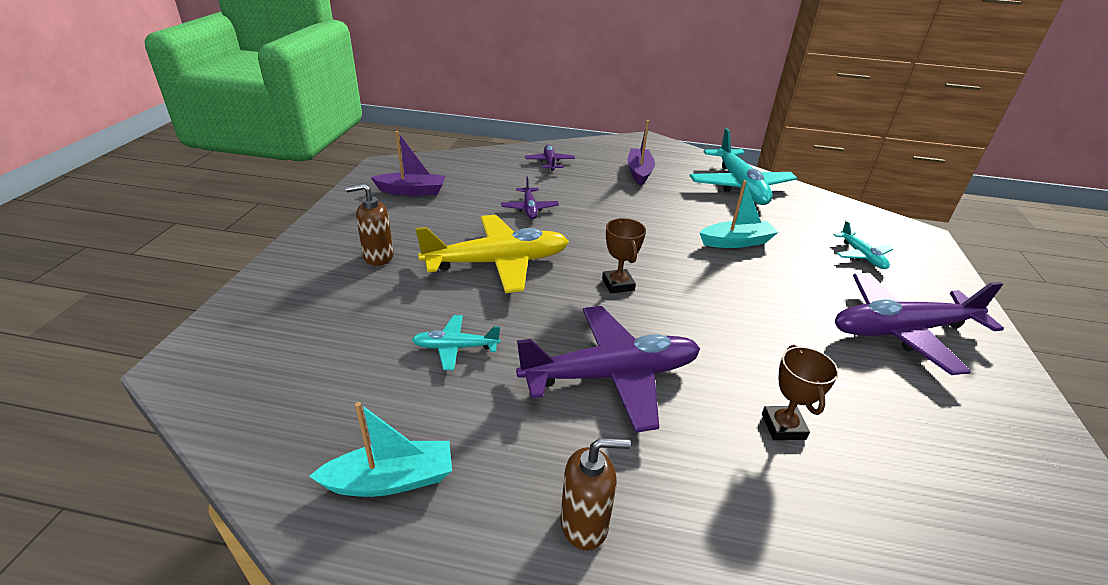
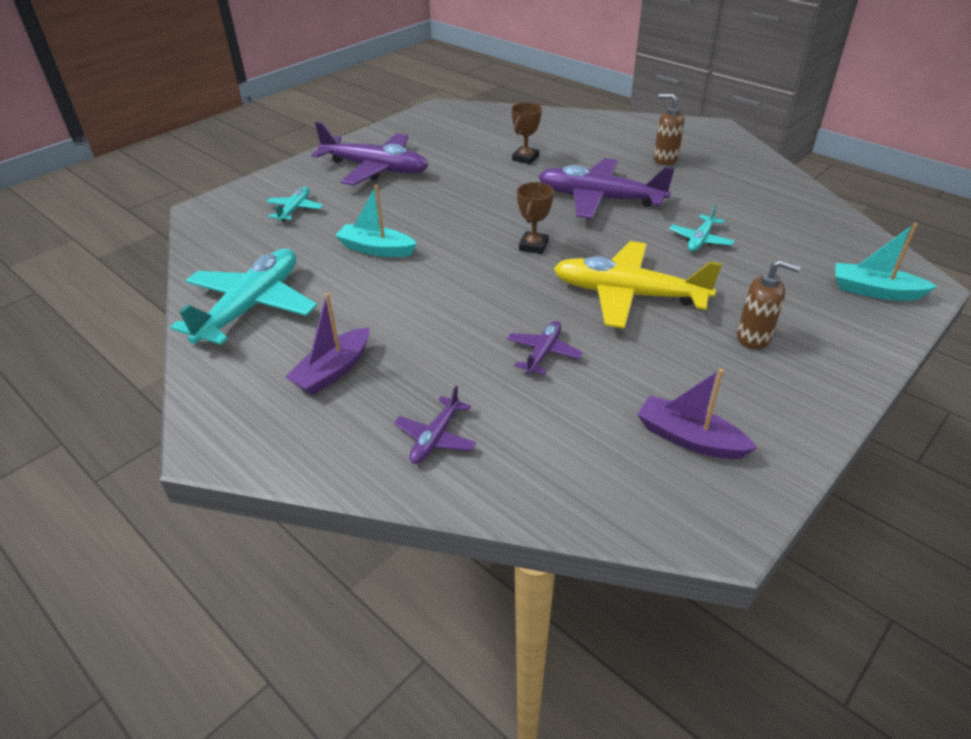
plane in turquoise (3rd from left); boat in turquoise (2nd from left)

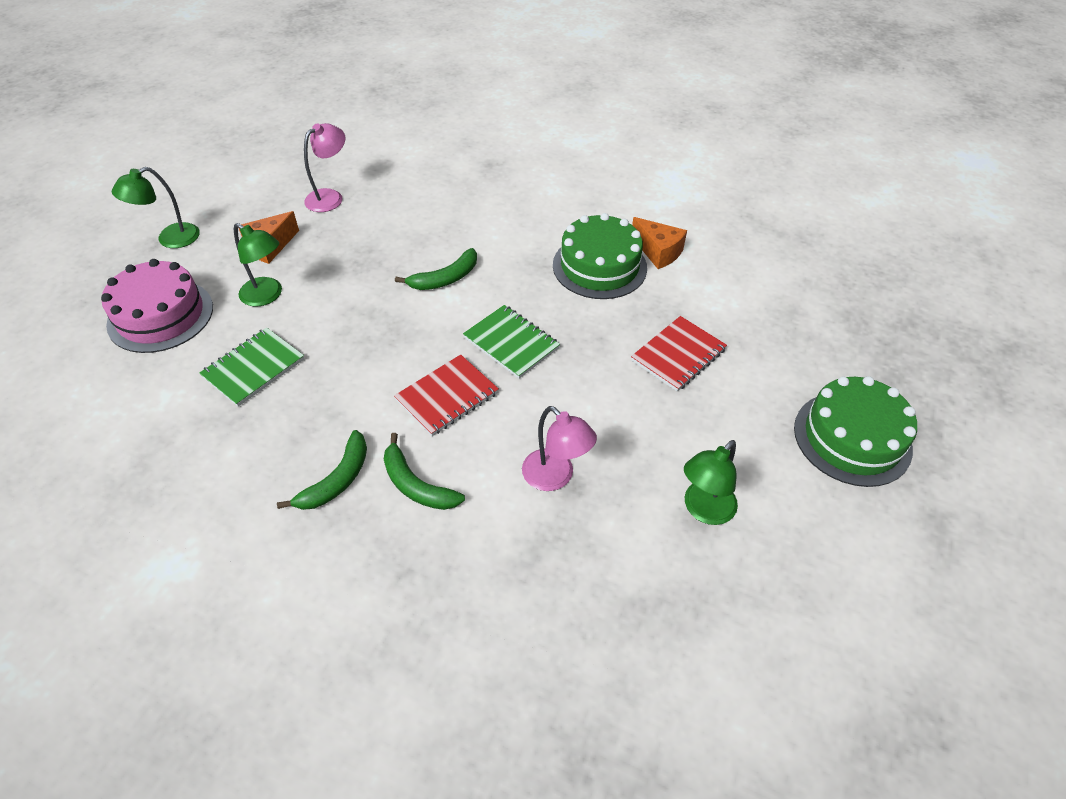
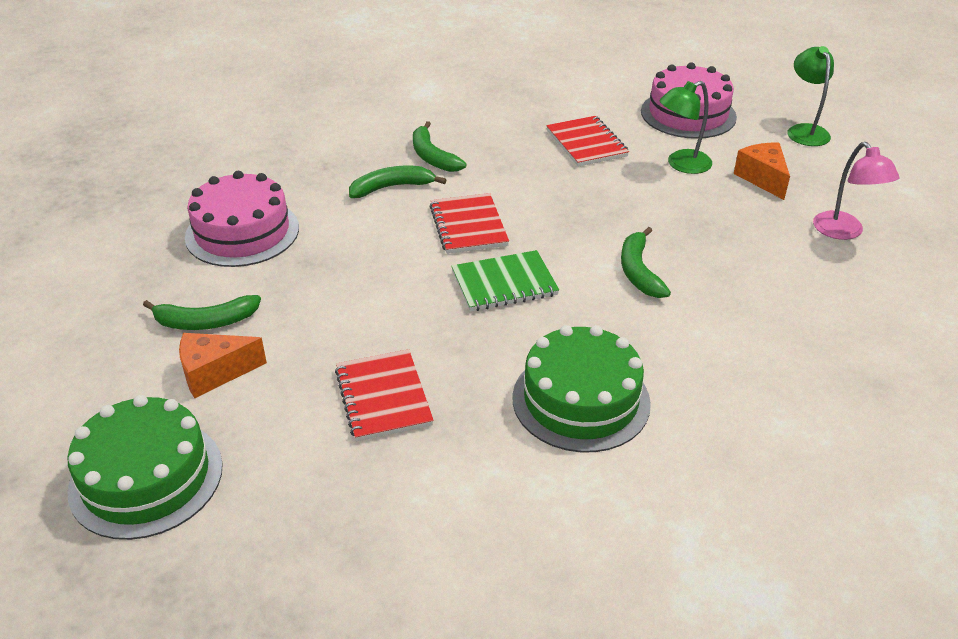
banana in green (1st from left); cheese in orange (1st from left); cake in pink (1st from left); notebook in red (3rd from left); lamp in pink (2nd from left in the first image)

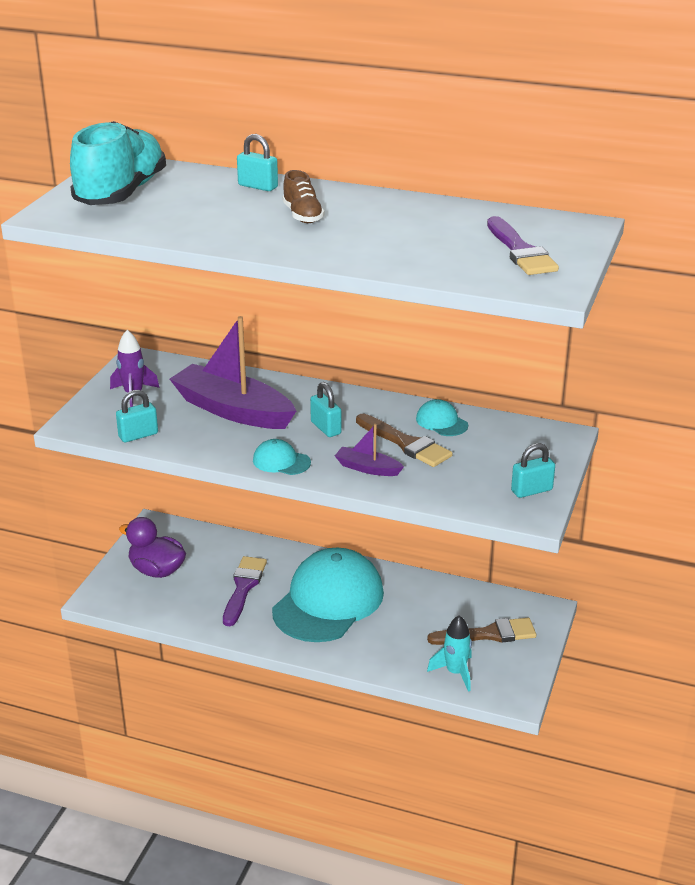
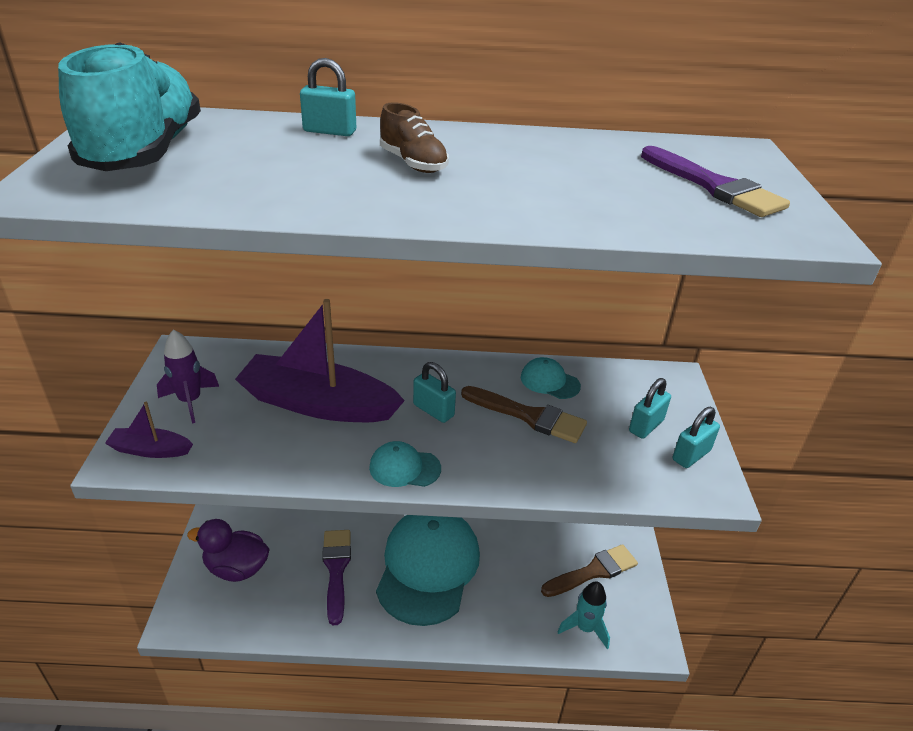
boat in purple (1st from left); padlock in turquoise (3rd from left)

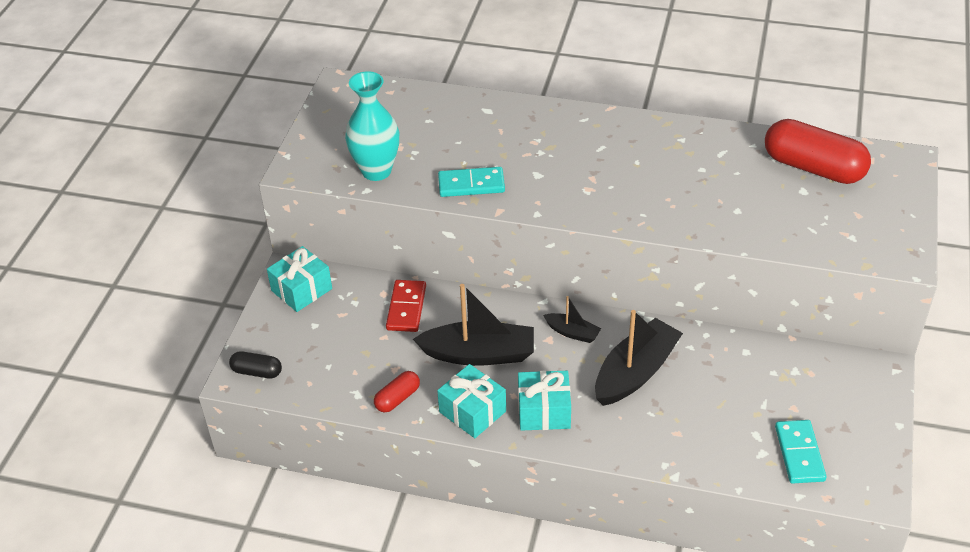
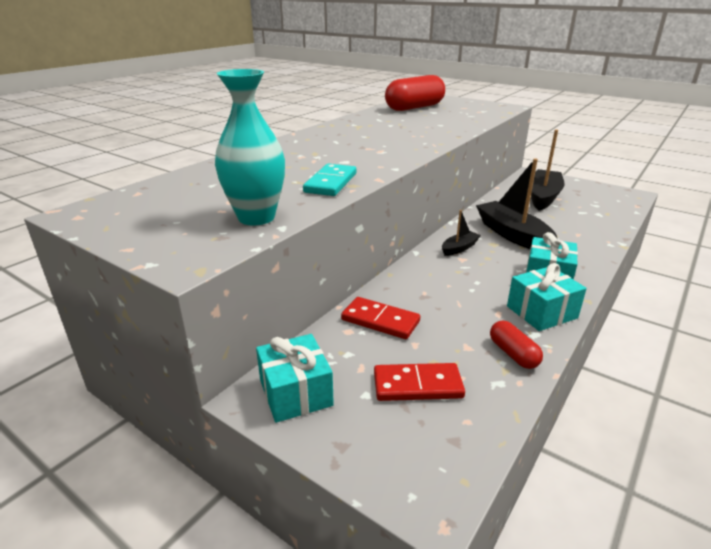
domino in red (2nd from left); boat in black (3rd from left); capsule in black; domino in turquoise (2nd from left in the first image)

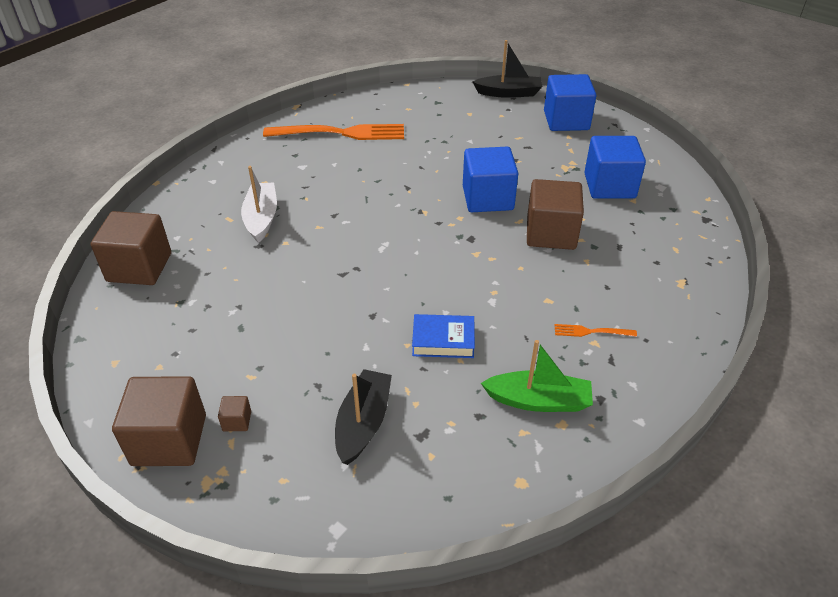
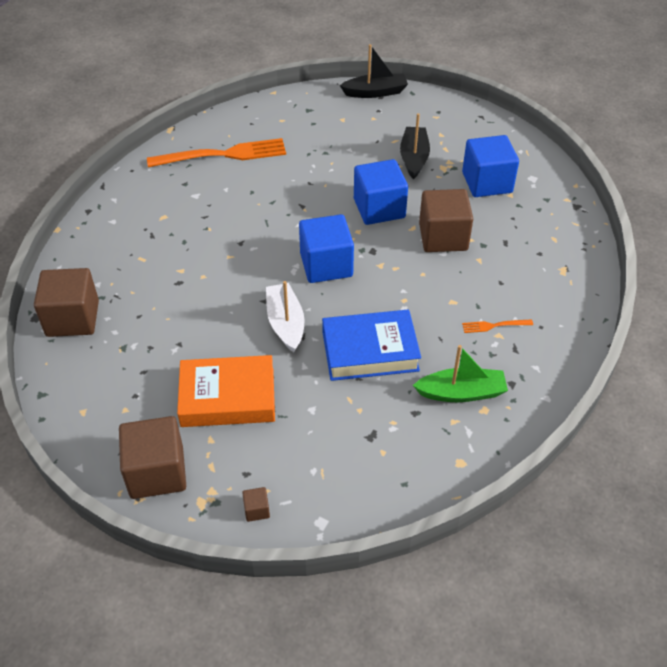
book in orange; cube in brown (3rd from left); boat in white; cube in blue (1st from left); book in blue; boat in black (2nd from left)

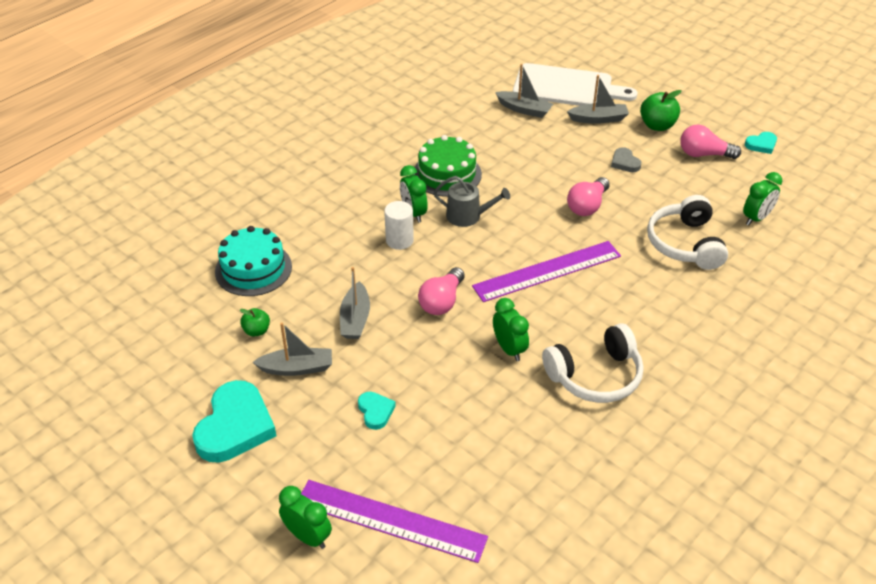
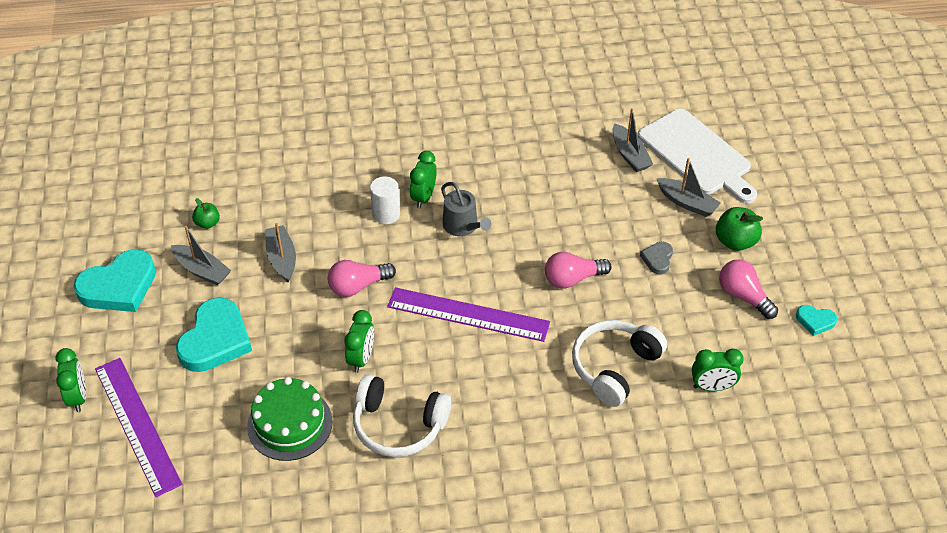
heart in turquoise (2nd from left); cake in green; boat in grey (2nd from left); cake in turquoise

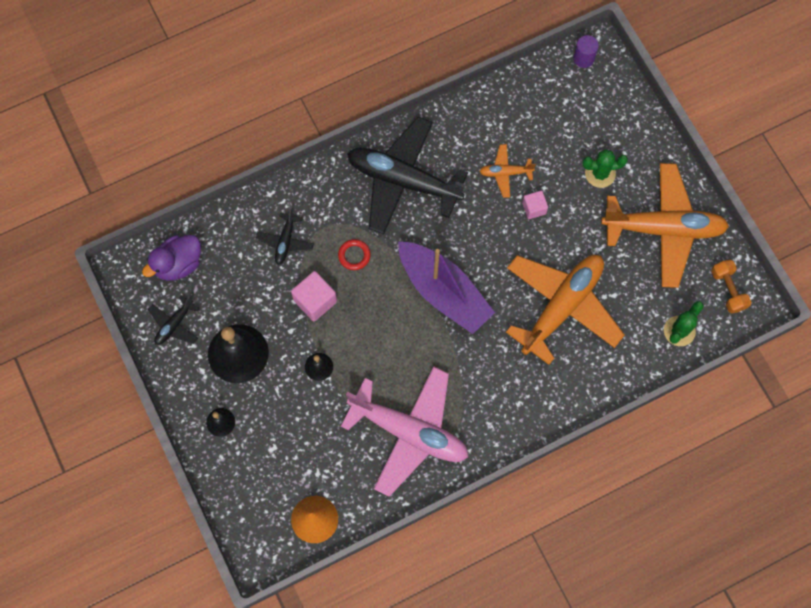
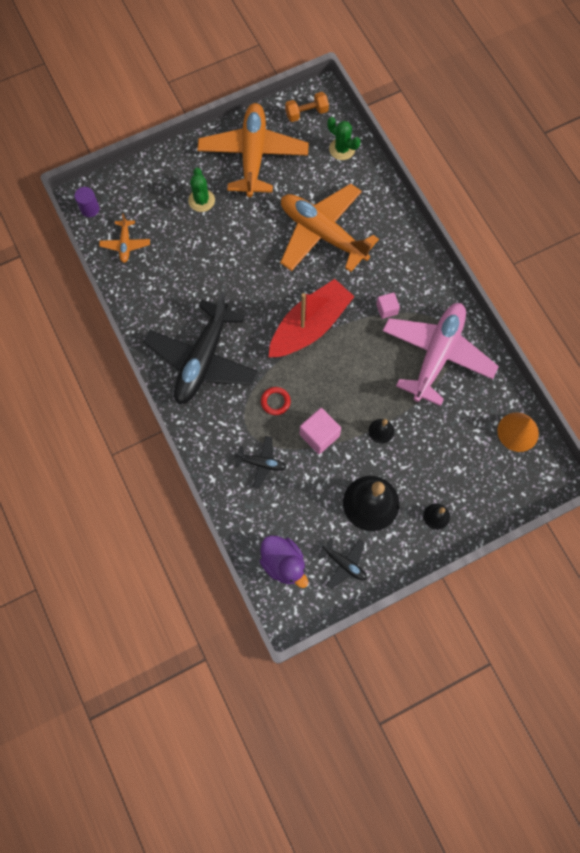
plane in orange (1st from left); boat in red; cube in pink (2nd from left)

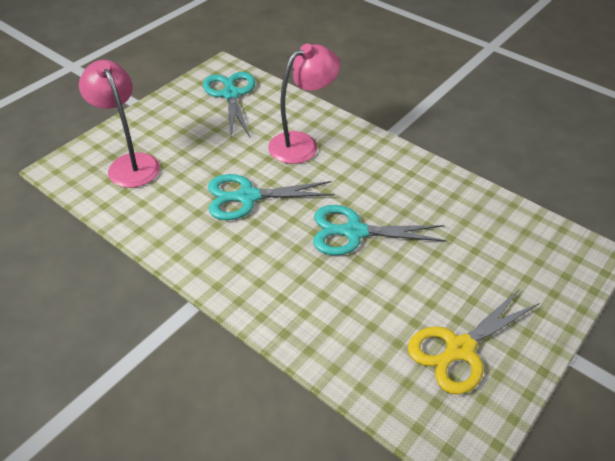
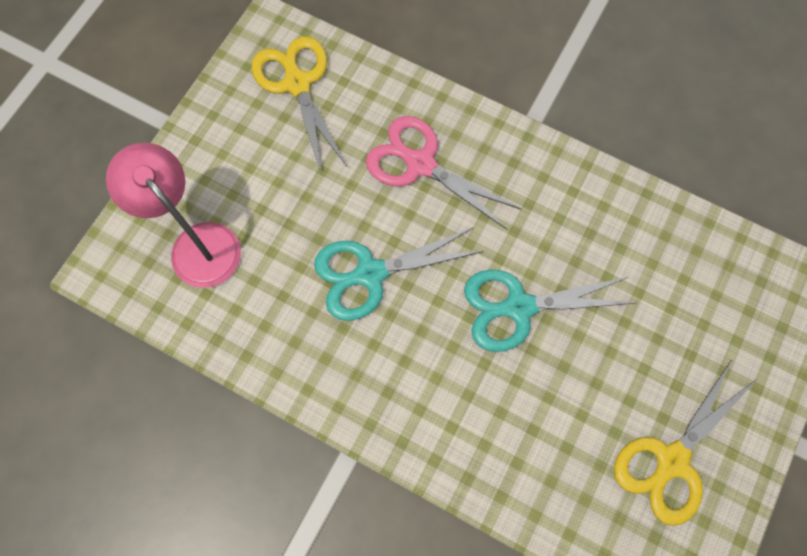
scissors in yellow (1st from left); scissors in pink

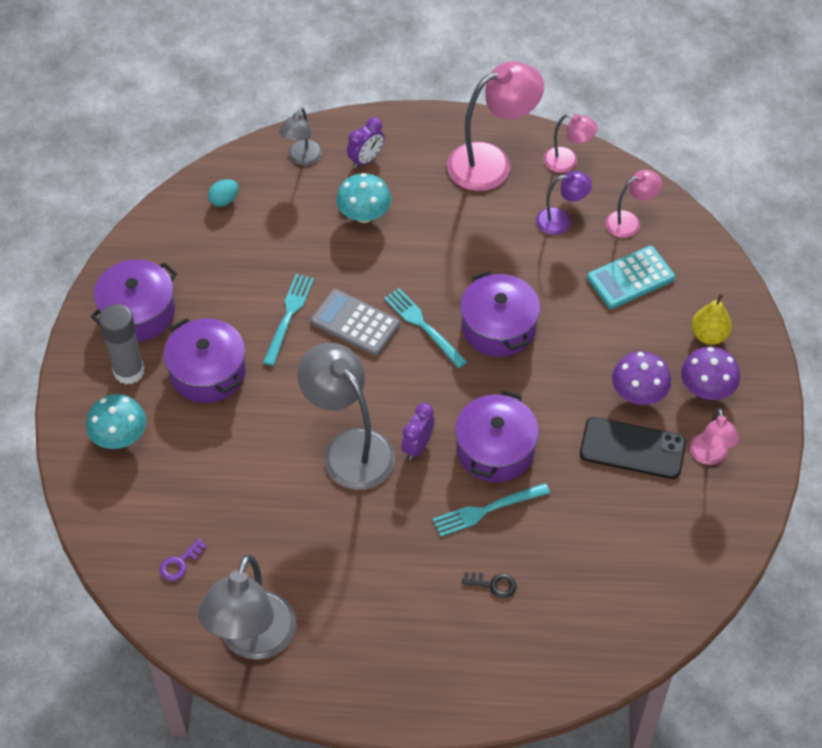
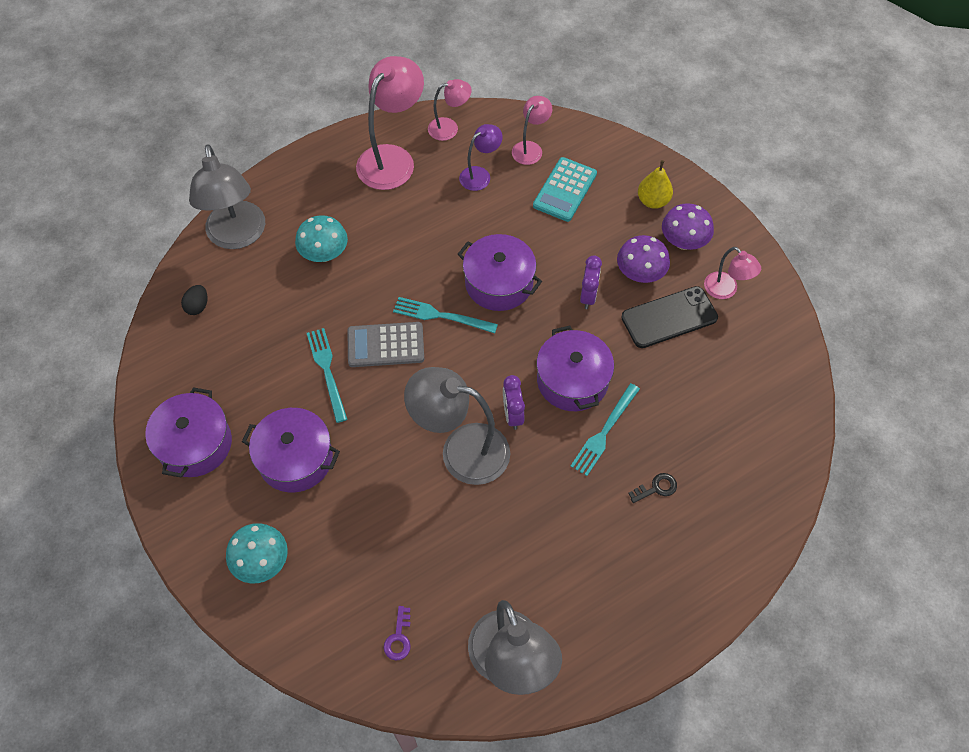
egg in black; lamp in grey (1st from left); clock in purple (2nd from left); glue stick in grey

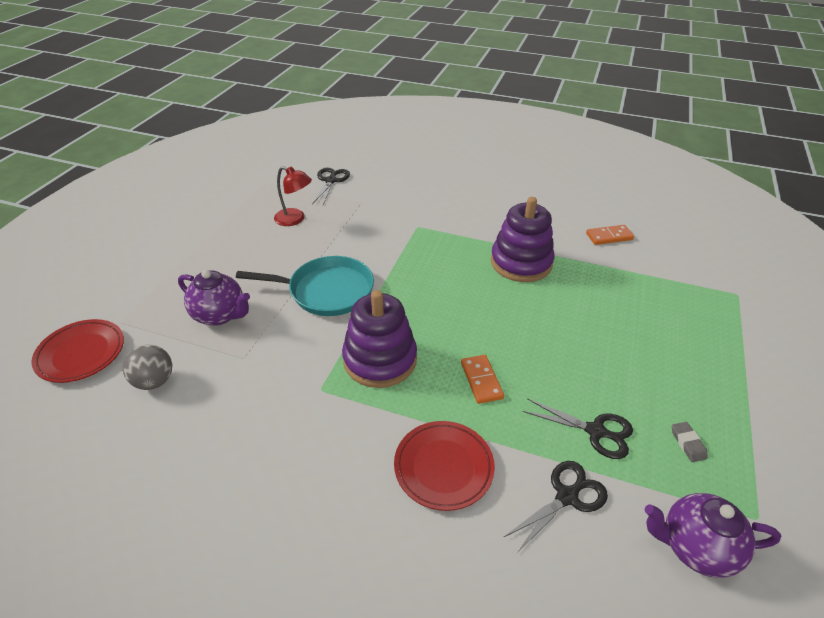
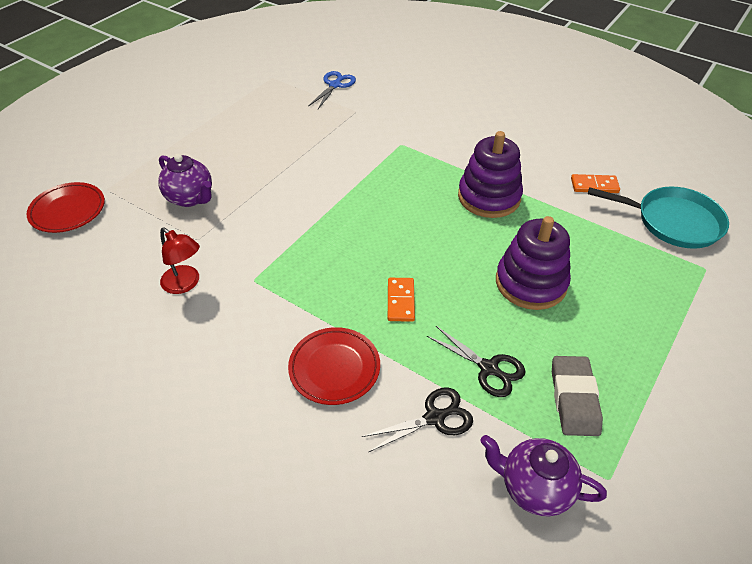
lamp in red; scissors in blue; stacking toy in purple (2nd from left); eraser in grey; pan in turquoise; ball in grey

